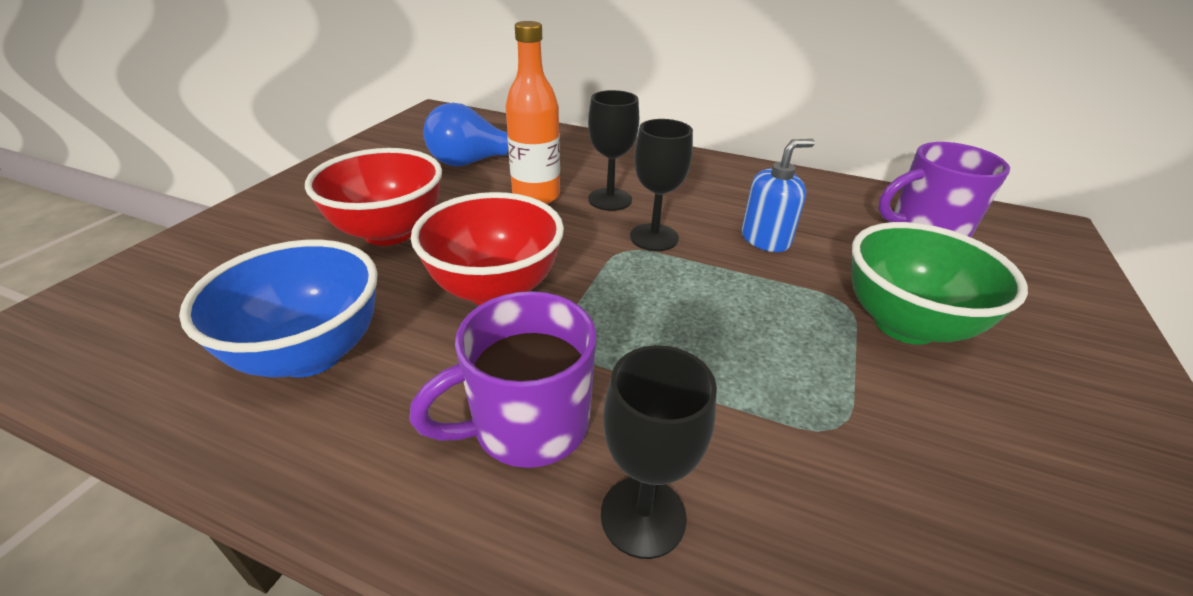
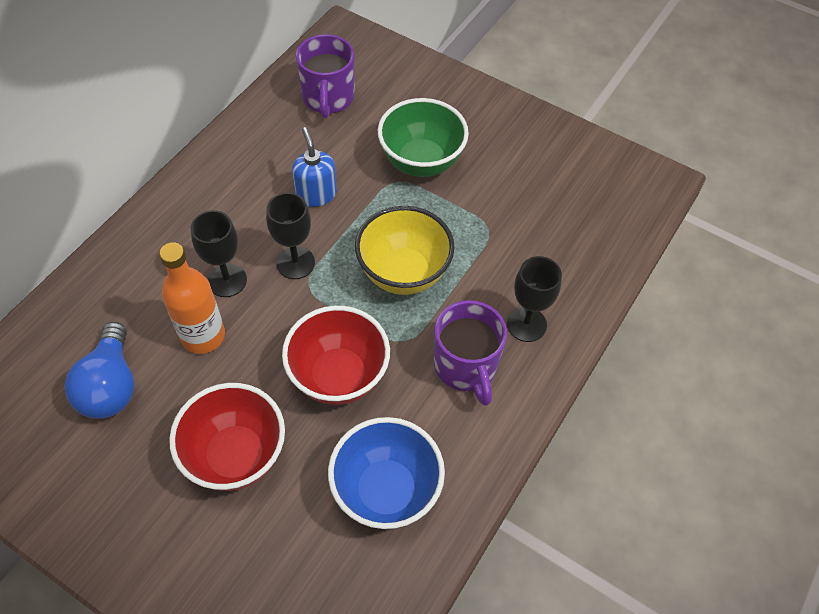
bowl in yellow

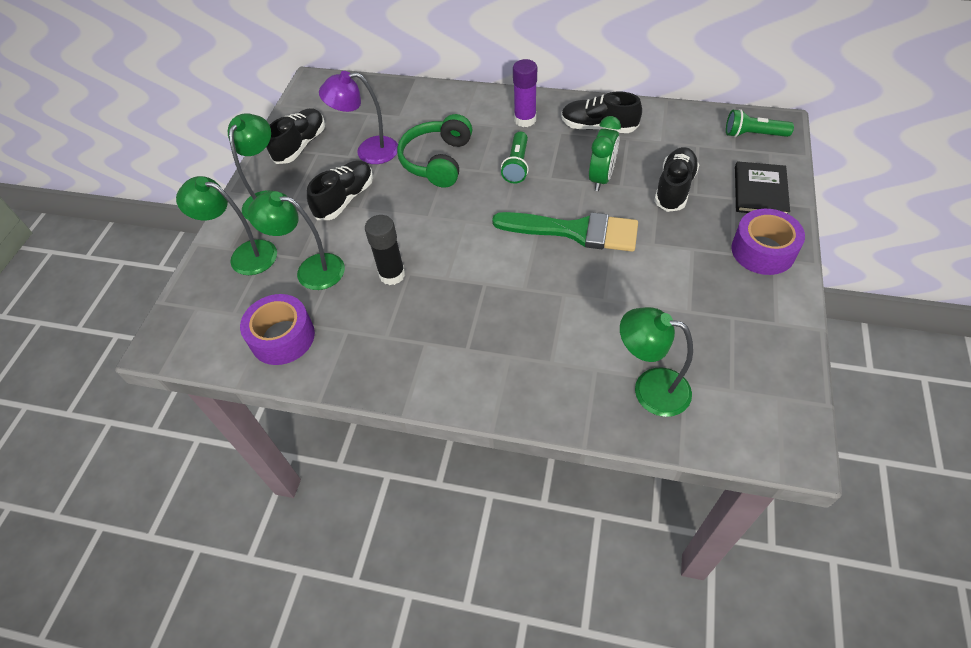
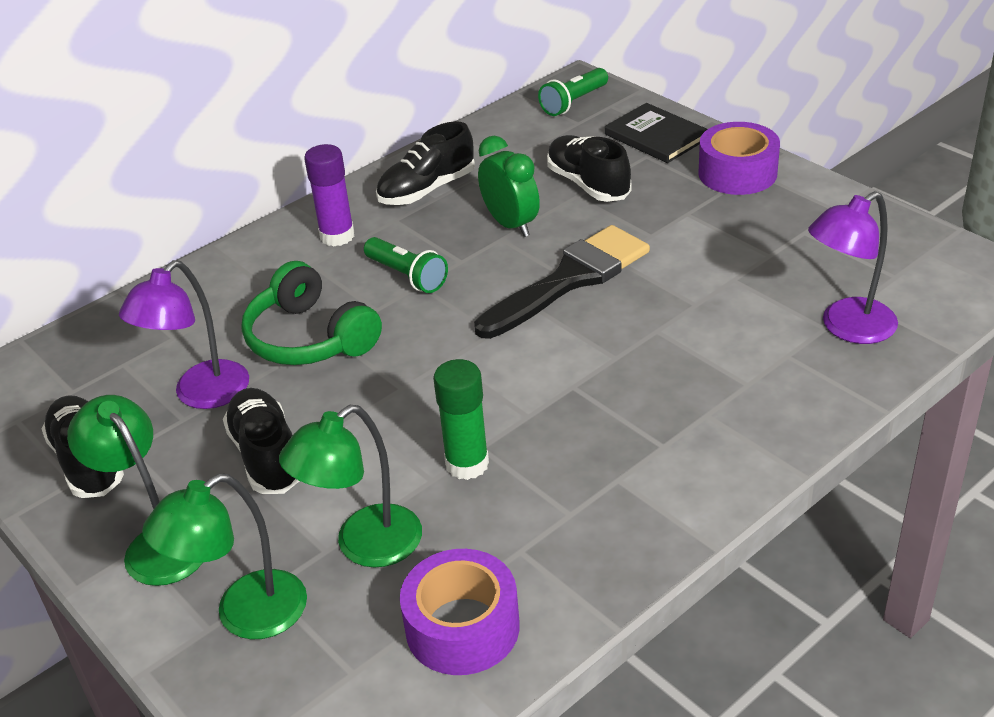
glue stick in green; brush in black; lamp in purple (2nd from left)

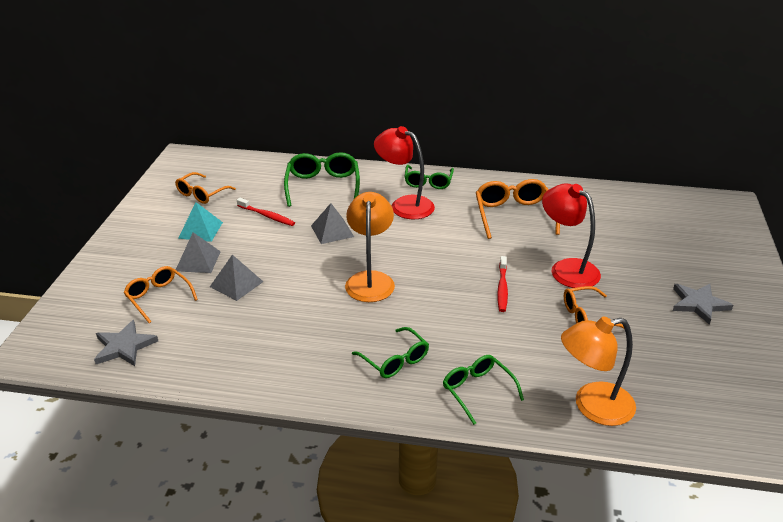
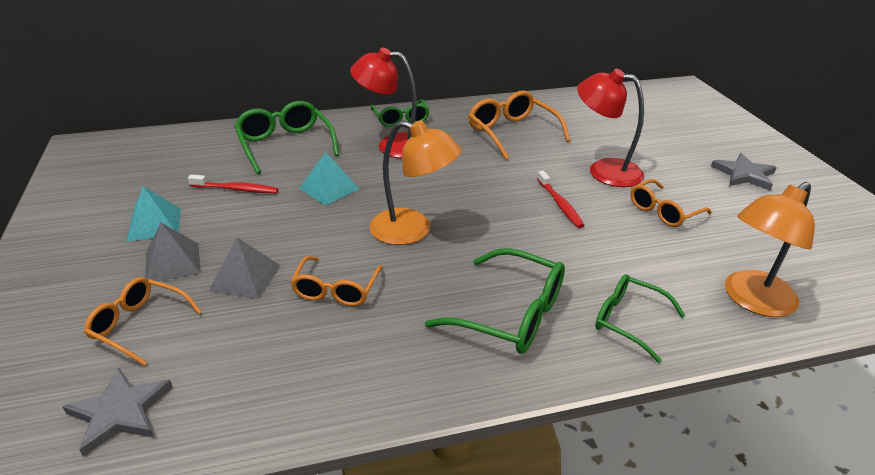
glasses in orange (2nd from left); pyramid in turquoise (2nd from left); lamp in orange (1st from left); glasses in green (3rd from left)

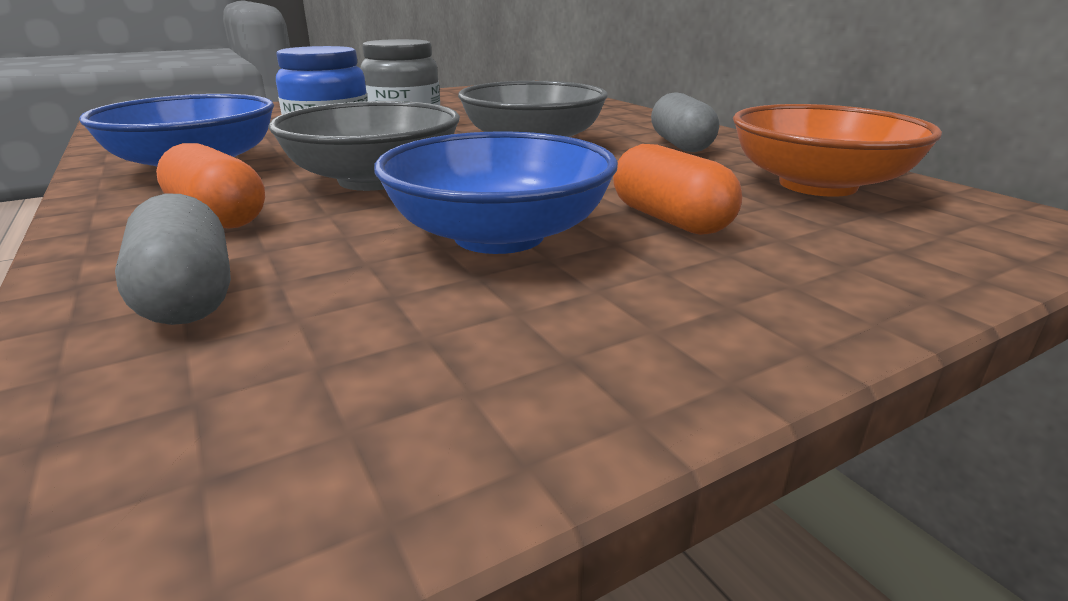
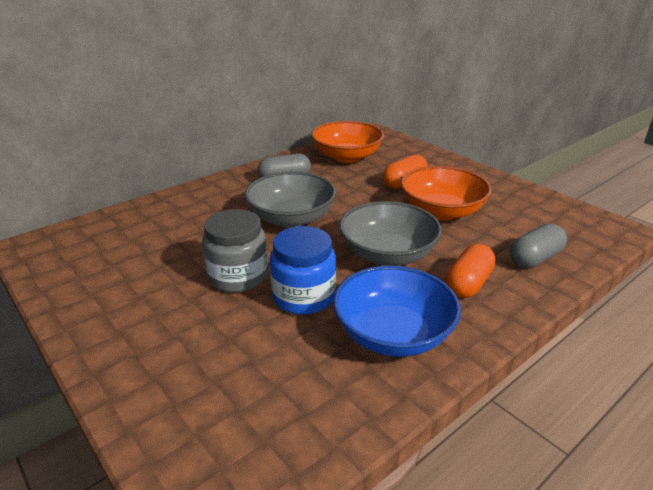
bowl in orange (2nd from left)

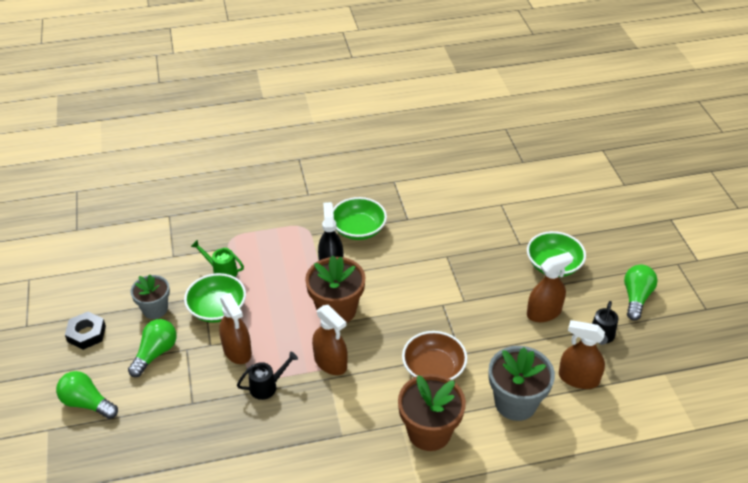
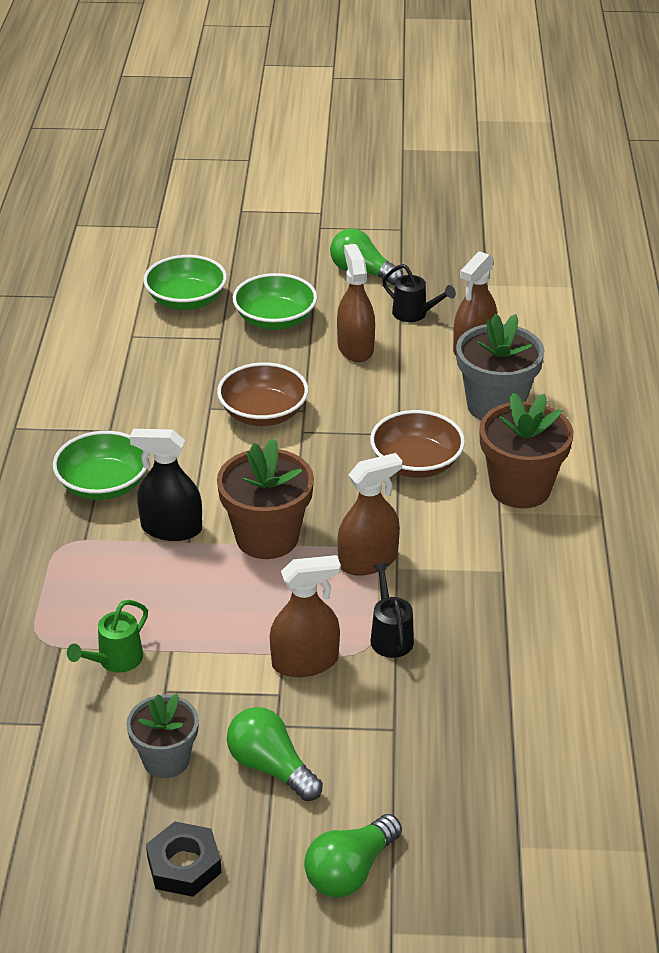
bowl in green (2nd from left); bowl in brown (1st from left)

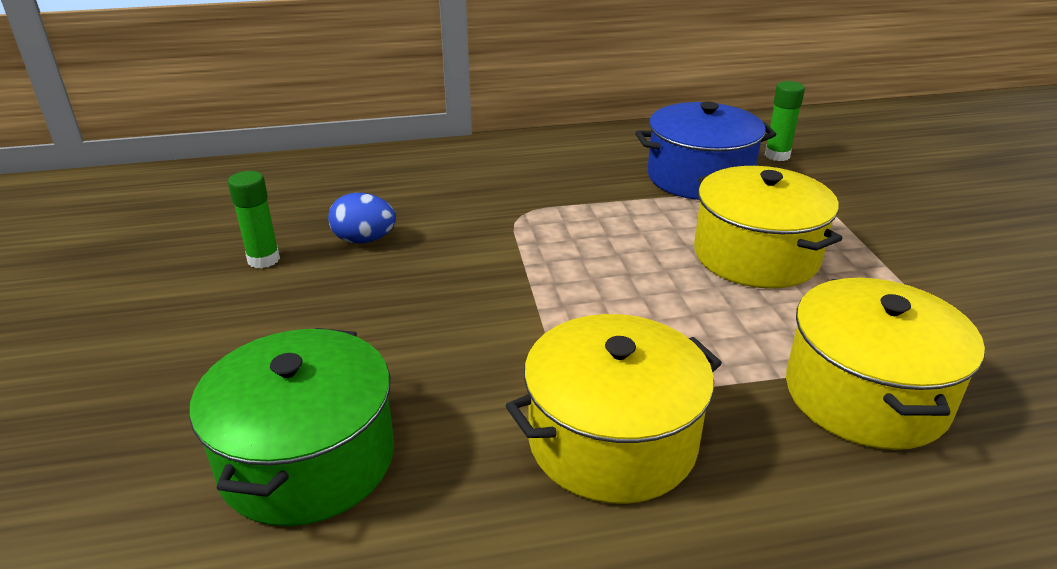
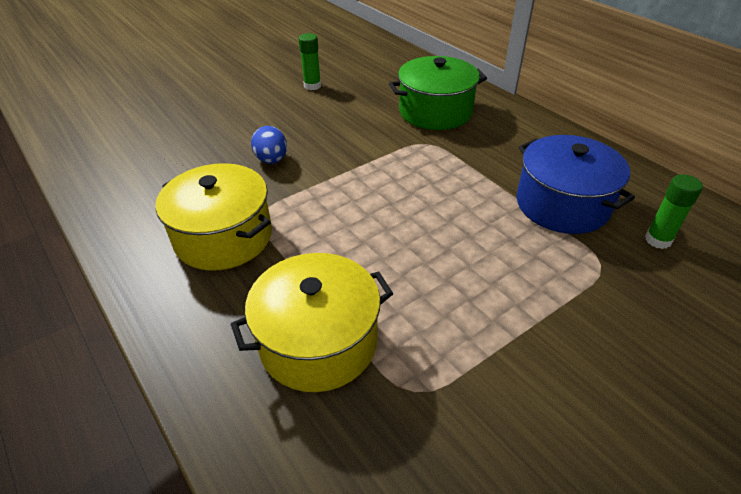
egg in blue; pot in green; pot in yellow (2nd from left in the first image)

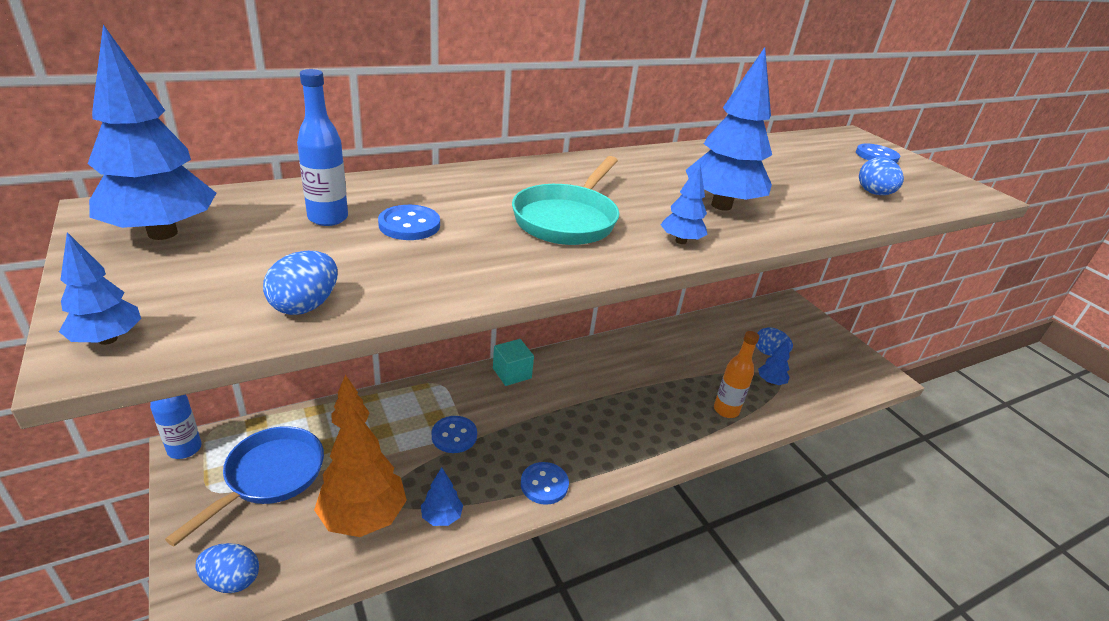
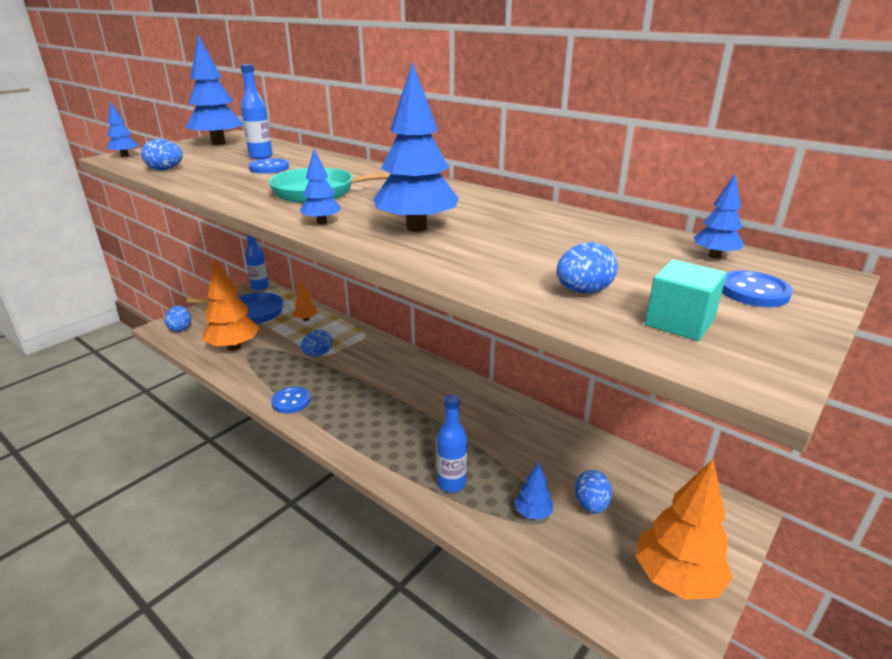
egg in blue (3rd from left); bottle in blue (3rd from left); tree in orange (3rd from left); cube in turquoise; tree in blue (6th from left)

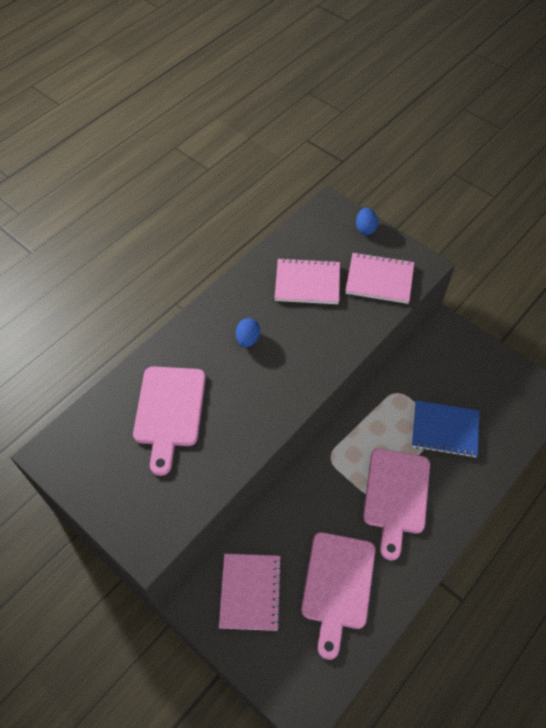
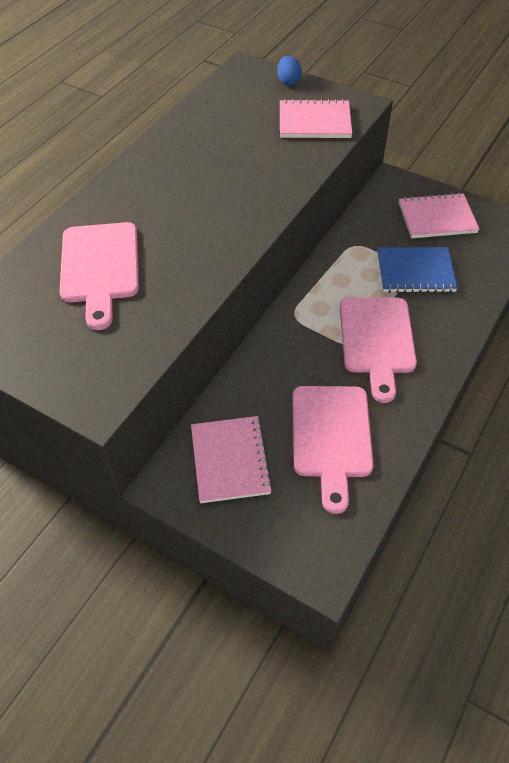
notebook in pink (3rd from left); egg in blue (1st from left in the first image)

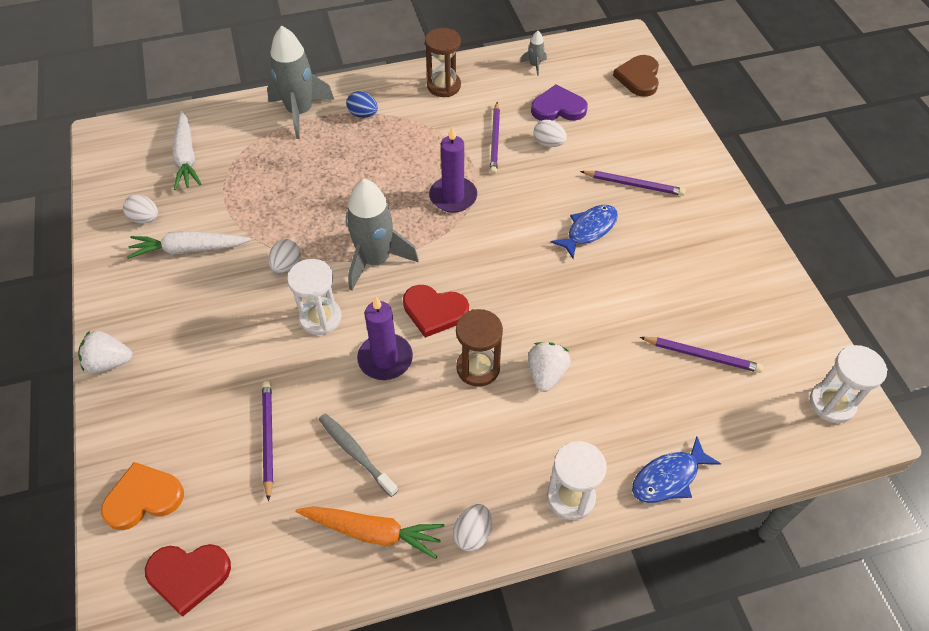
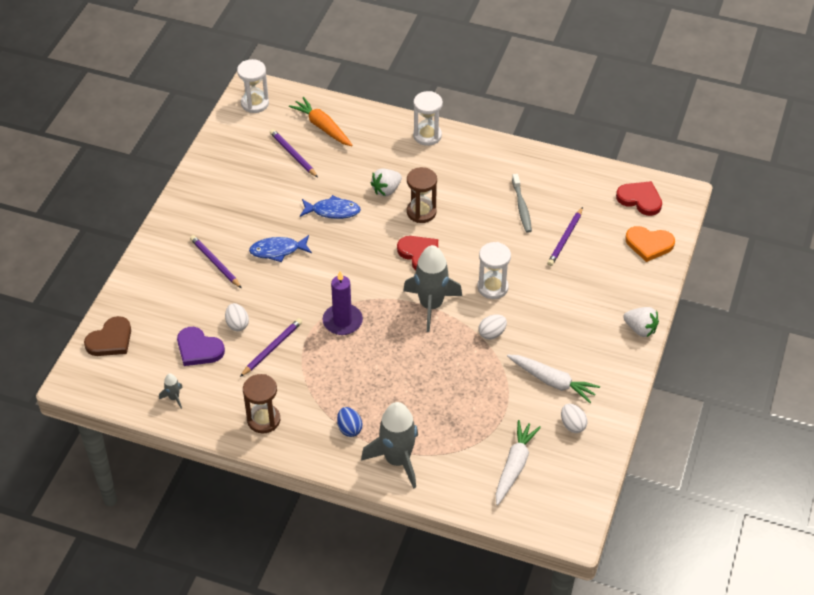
carrot in orange; fish in blue (2nd from left); candle in purple (1st from left in the first image); egg in white (3rd from left in the first image)

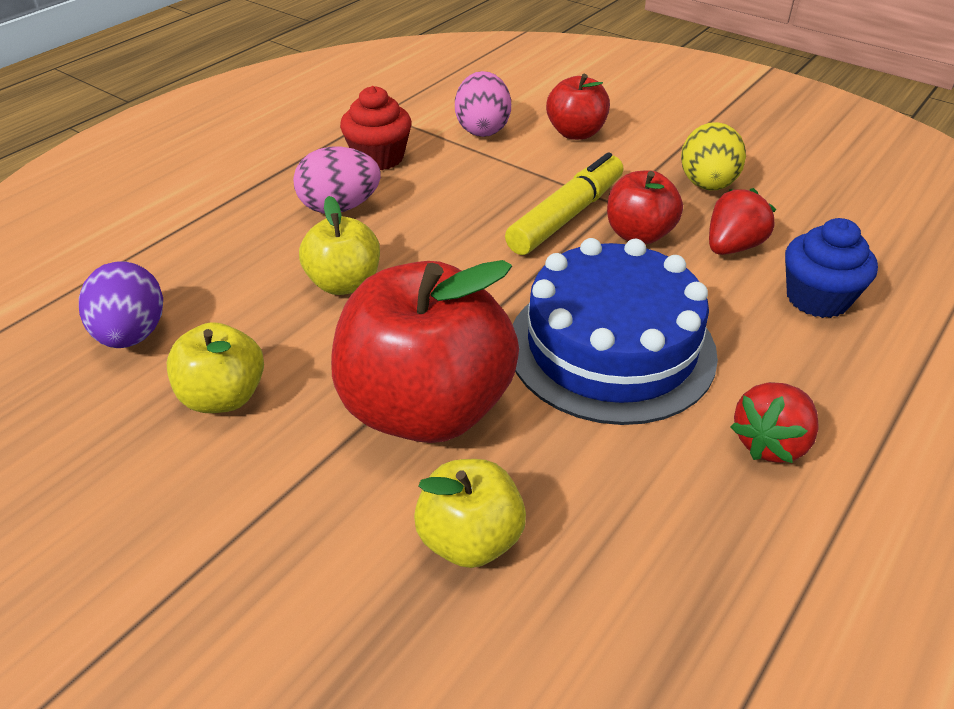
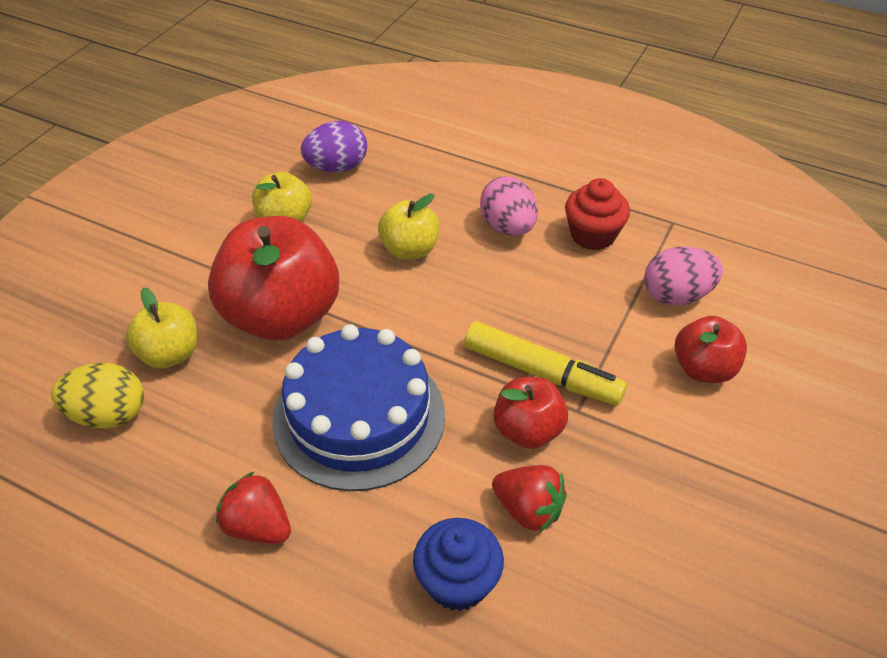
egg in yellow

